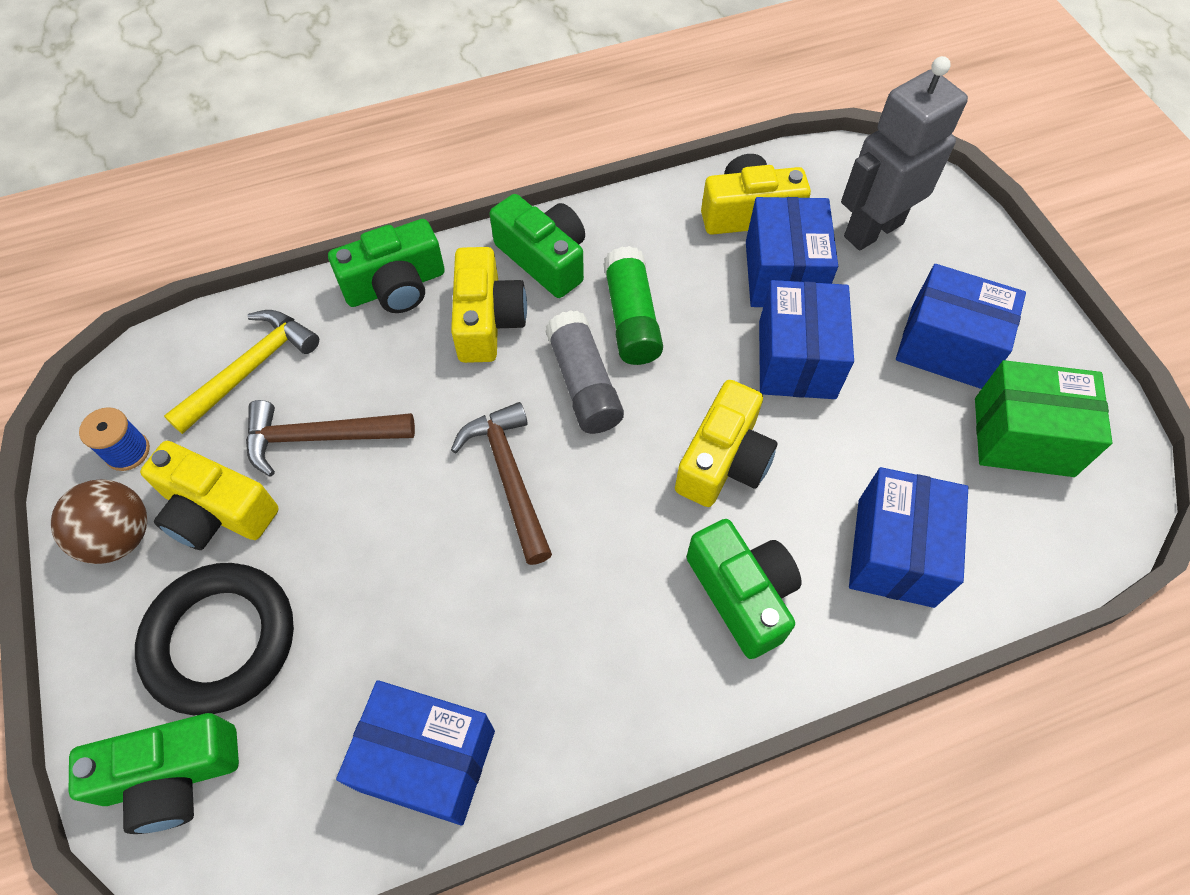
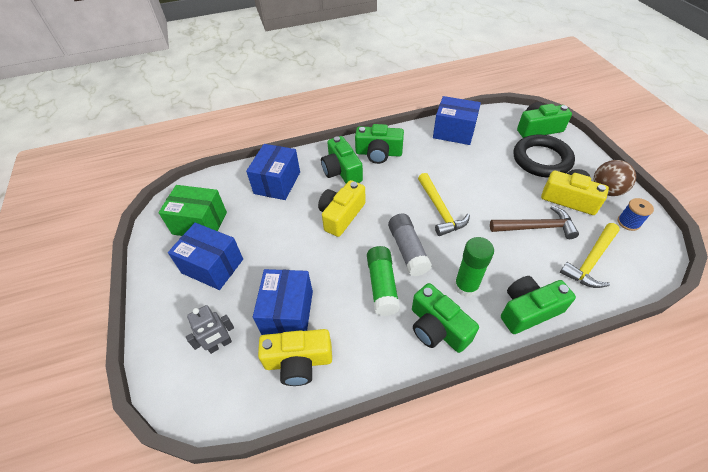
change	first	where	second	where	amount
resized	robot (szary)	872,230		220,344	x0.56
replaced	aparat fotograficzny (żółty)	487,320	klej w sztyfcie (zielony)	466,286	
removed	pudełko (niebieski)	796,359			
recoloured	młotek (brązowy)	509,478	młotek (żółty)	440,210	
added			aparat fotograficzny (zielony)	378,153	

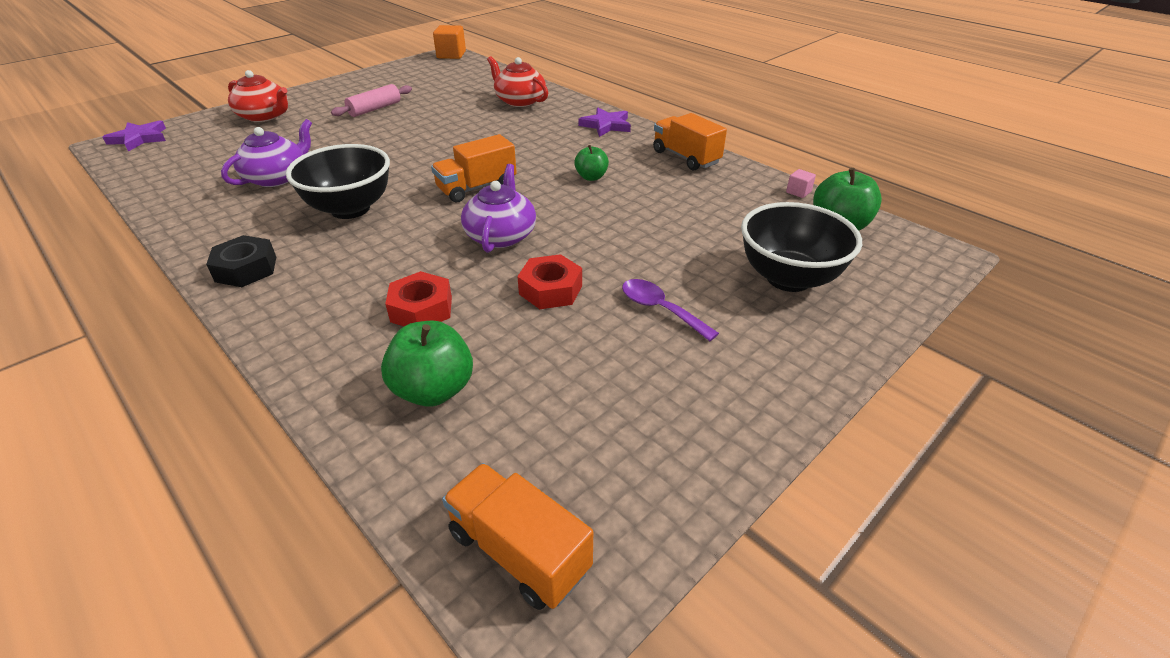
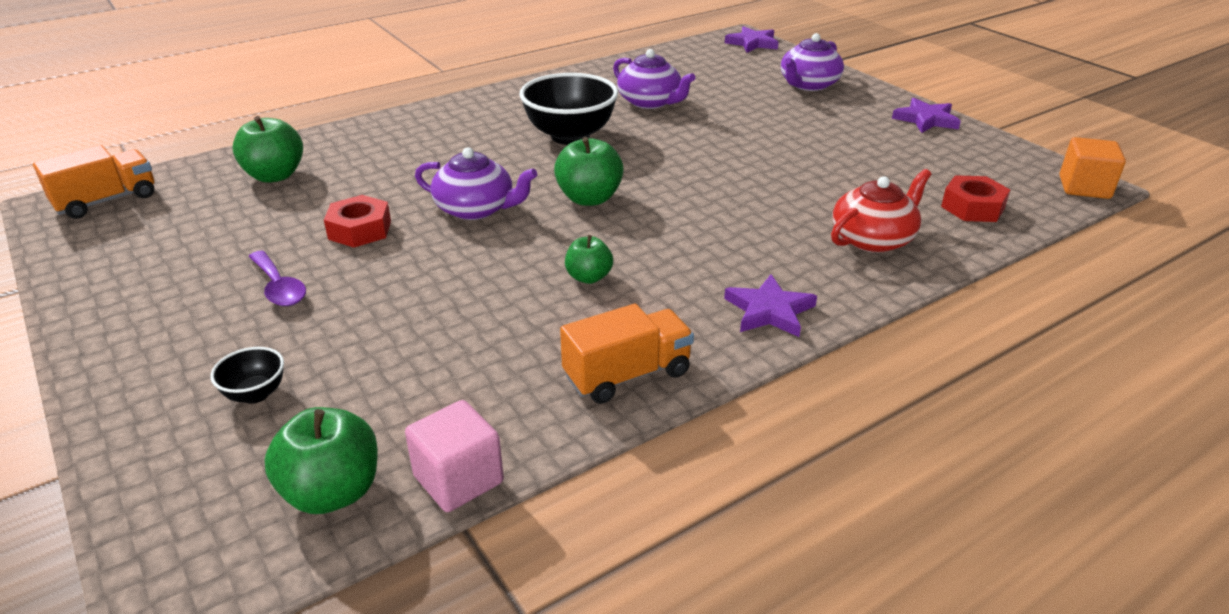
change	first	where	second	where	amount
recoloured	imbryk (czerwony)	265,116	imbryk (fioletowy)	808,85	
removed	wałek do ciasta (różowy)	375,109			
replaced	ciężarówka (pomarańczowy)	477,188	jabłko (zielony)	589,198	
resized	sześcian (różowy)	798,192		458,479	x1.94
resized	miska (czarny)	788,278		255,394	x0.46
removed	nakrętka (czarny)	246,269			
moved	nakrętka (czerwony)	421,309		972,207	
turned	łyżka (fioletowy)	660,309		279,287	90 degrees clockwise
added			gwiazda (fioletowy)	926,119	

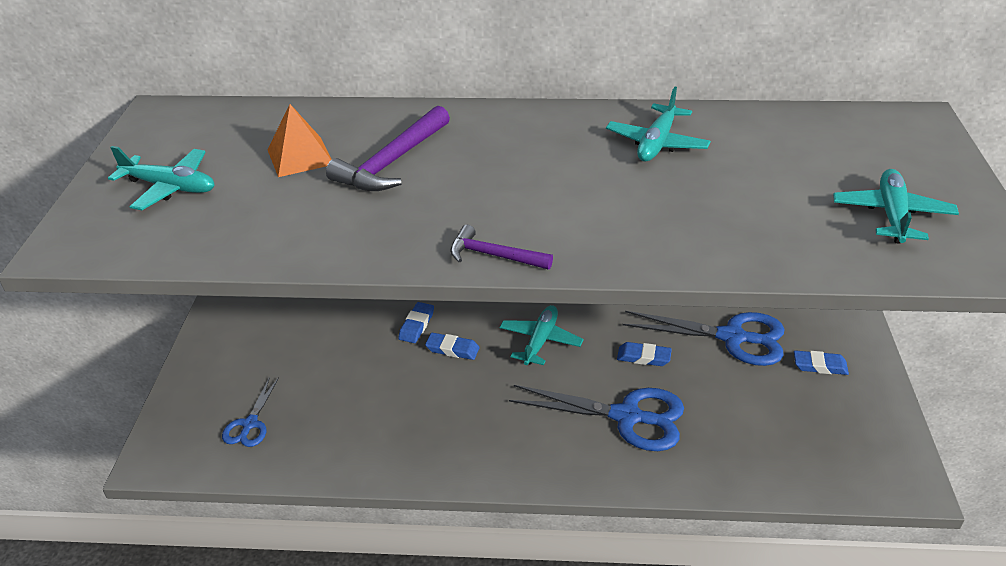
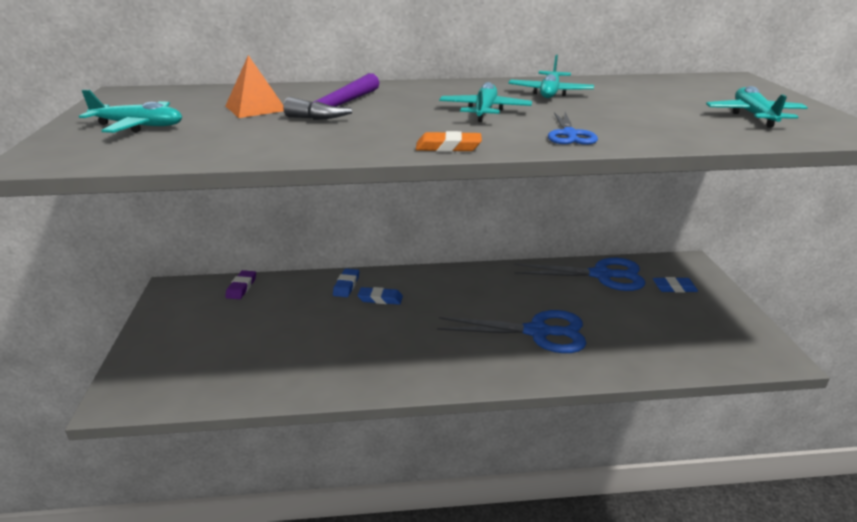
change	first	where	second	where	amount
replaced	młotek (fioletowy)	494,256	gumka do mazania (pomarańczowy)	448,147	
moved	samolot (turkusowy)	540,341		484,111	
removed	gumka do mazania (niebieski)	643,357			
moved	nożyczki (niebieski)	250,424		569,134	
added			gumka do mazania (fioletowy)	241,287	

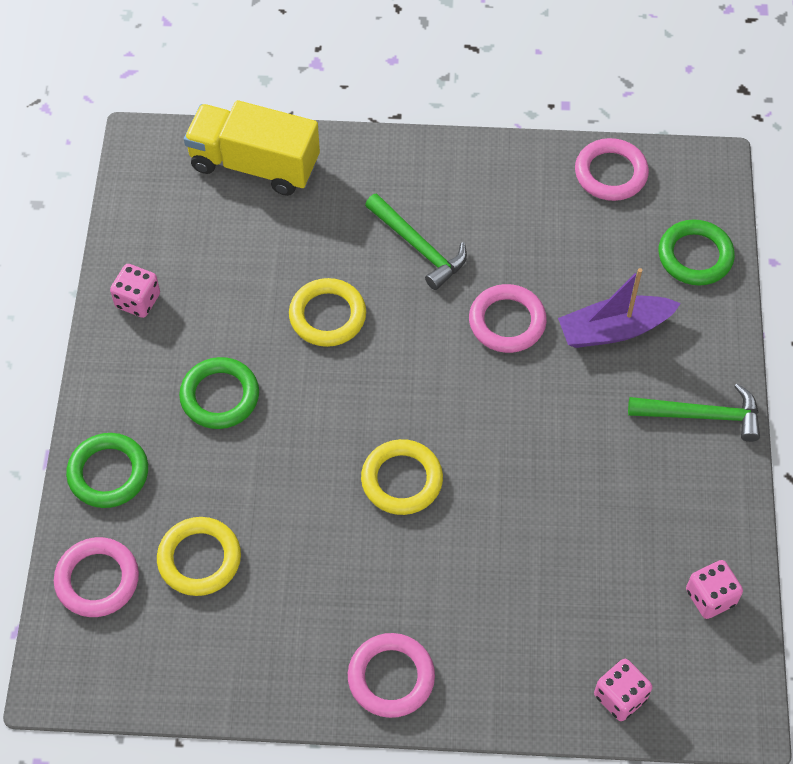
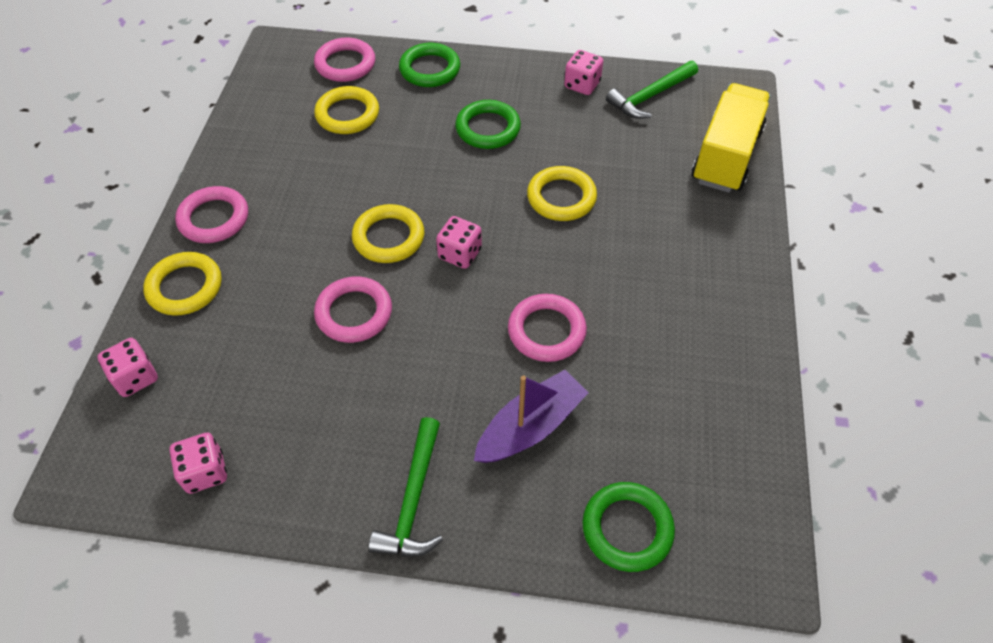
change	first	where	second	where	amount
moved	pierścień (różowy)	610,173		354,313	
moved	młotek (zielony)	418,247		650,96	
turned	łódka (fioletowy)	614,329		530,426	60 degrees clockwise
added			kostka do gry (różowy)	460,254	
added			pierścień (żółty)	185,287	

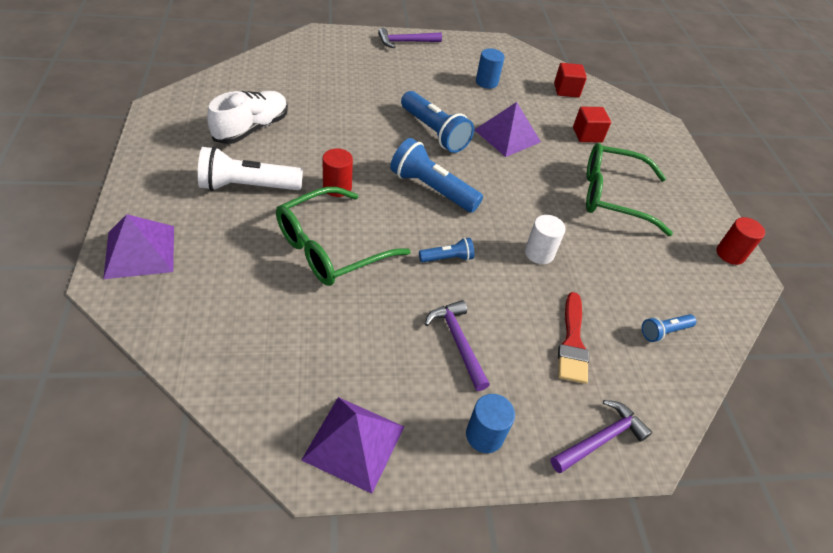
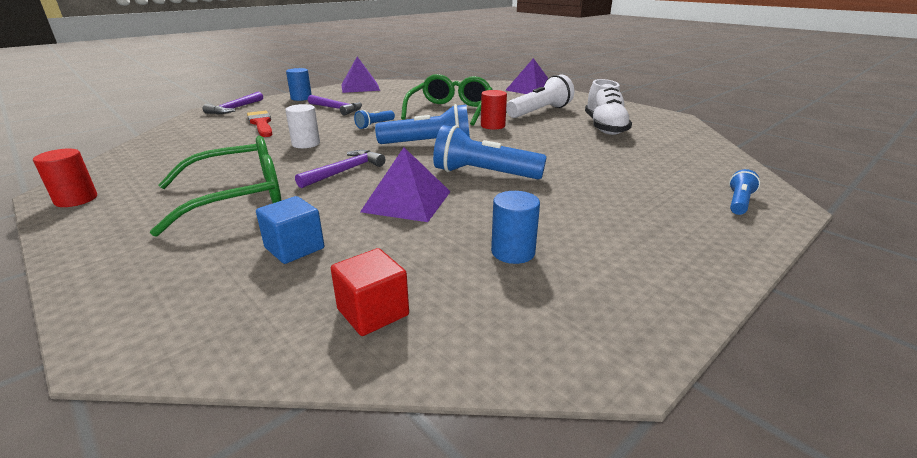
change	first	where	second	where	amount
moved	młotek (fioletowy)	406,42		345,171	
recoloured	sześcian (czerwony)	587,135	sześcian (niebieski)	294,248	
moved	latarka (niebieski)	664,332		738,202	

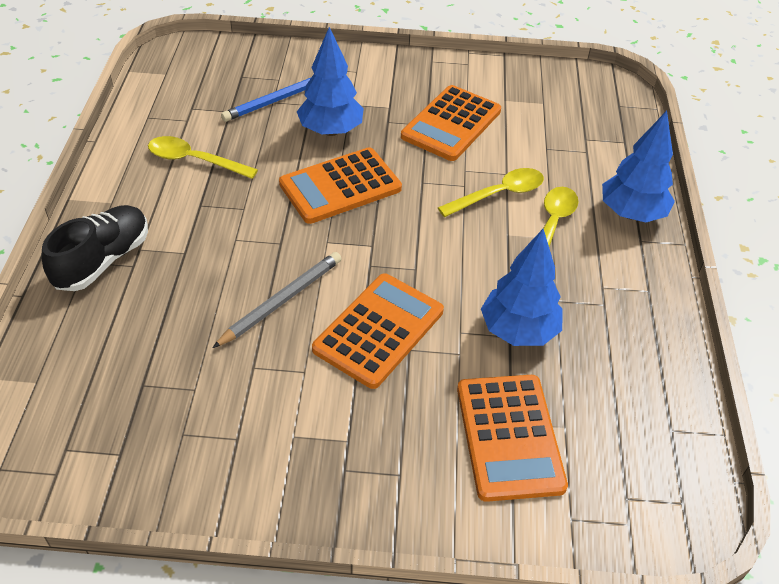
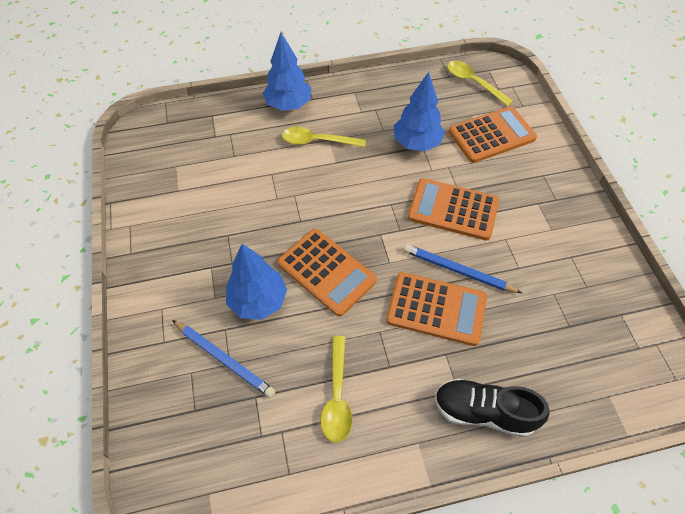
change	first	where	second	where	amount
moved	kalkulator (pomarańczowy)	451,124		436,309	
moved	łyżka (żółty)	498,194		473,83	
recoloured	ołówek (szary)	281,301	ołówek (niebieski)	458,271	

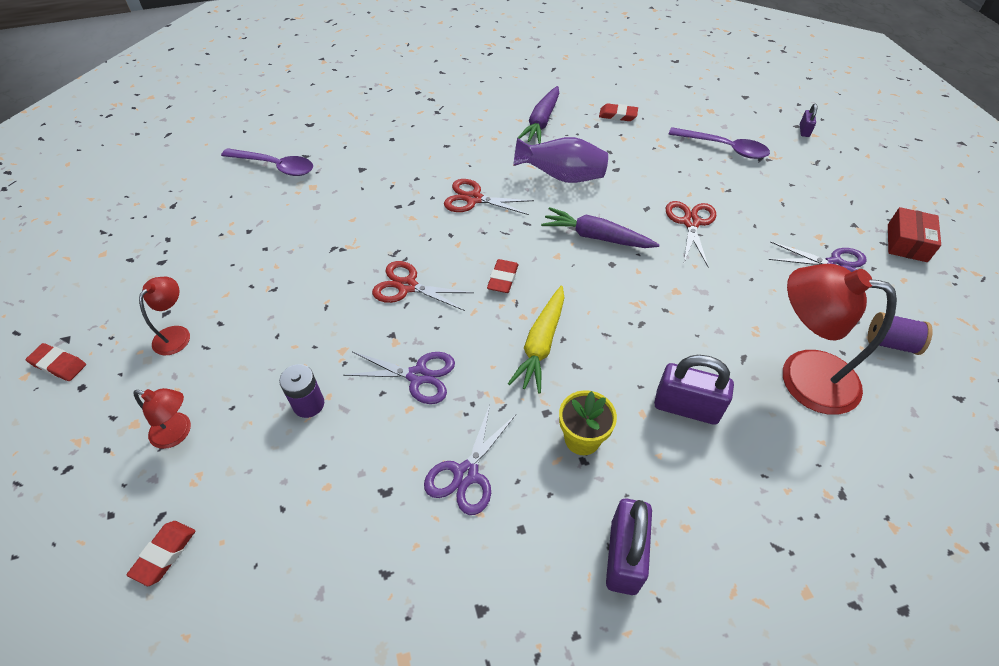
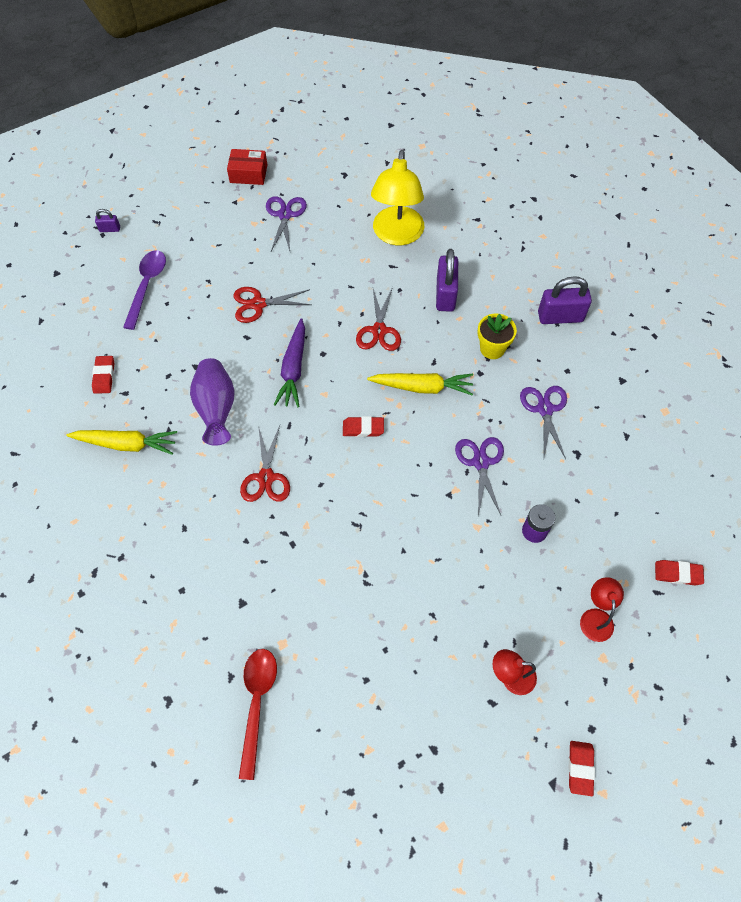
change	first	where	second	where	amount
recoloured	marchewka (fioletowy)	541,122	marchewka (żółty)	126,444	
recoloured	łyżka (fioletowy)	275,166	łyżka (czerwony)	257,703	
moved	nożyczki (czerwony)	407,286		379,330	
recoloured	lampka (czerwony)	802,376	lampka (żółty)	397,235	
removed	szpulka (fioletowy)	890,343			
turned	nożyczki (fioletowy)	466,474		545,409	105 degrees counterclockwise

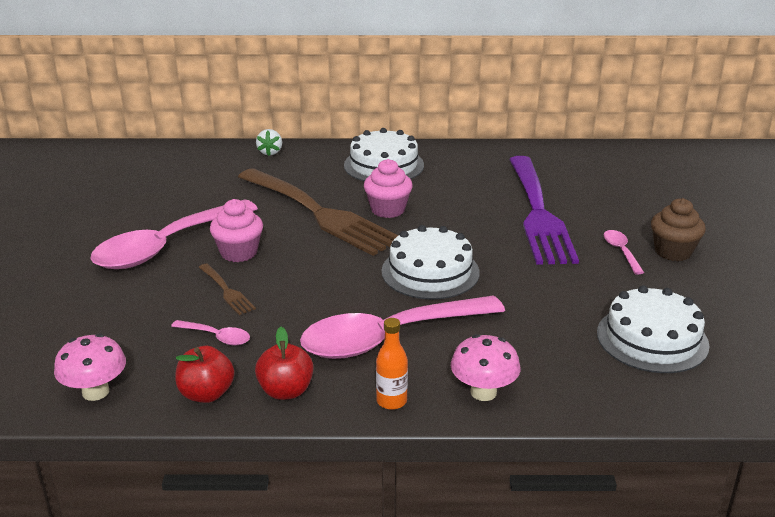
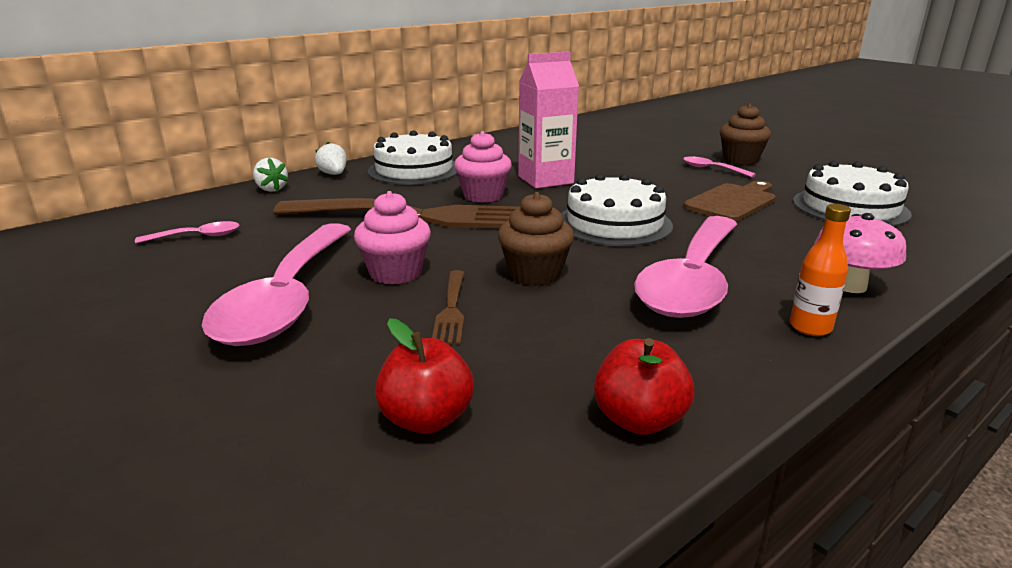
change	first	where	second	where	amount
removed	widelec (fioletowy)	538,214			
turned	widelec (brązowy)	227,291		451,310	75 degrees clockwise
moved	łyżka (różowy)	217,337		197,236	
moved	jabłko (czerwony)	286,391		426,419	
removed	grzyb (różowy)	95,392			
added			karton mleka (różowy)	545,180	
added			truskawka (biały)	334,174	
added			deska do krojenia (brązowy)	733,202	
added			muffinka (brązowy)	535,274	

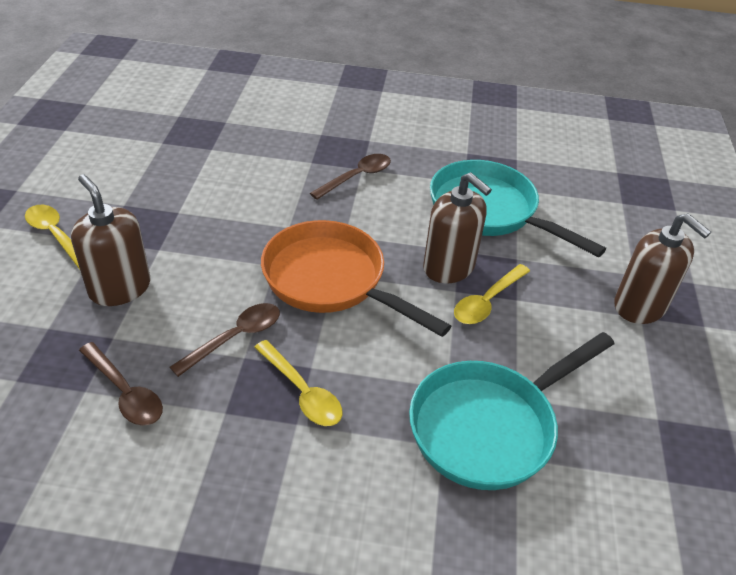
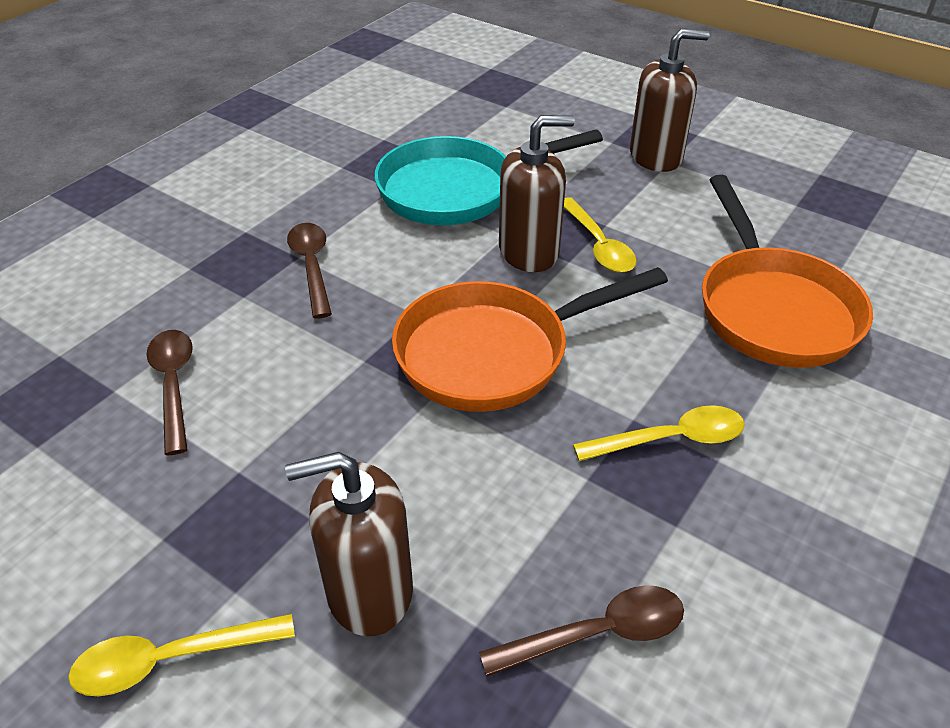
change	first	where	second	where	amount
moved	łyżka (brązowy)	235,338		173,385	
recoloured	patelnia (turkusowy)	490,426	patelnia (pomarańczowy)	772,309	

